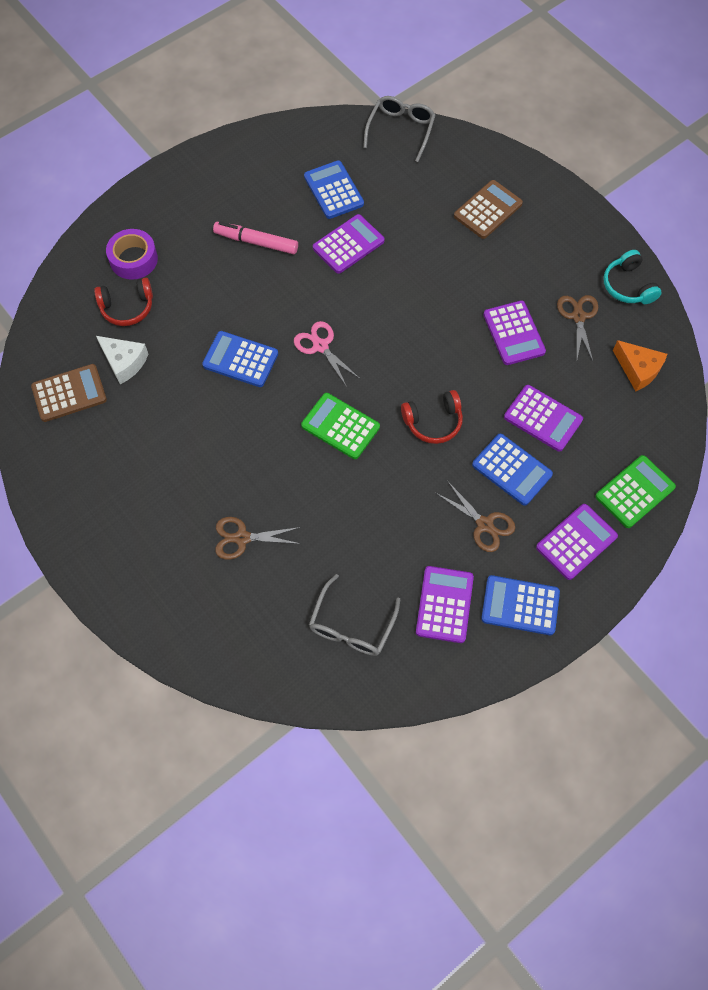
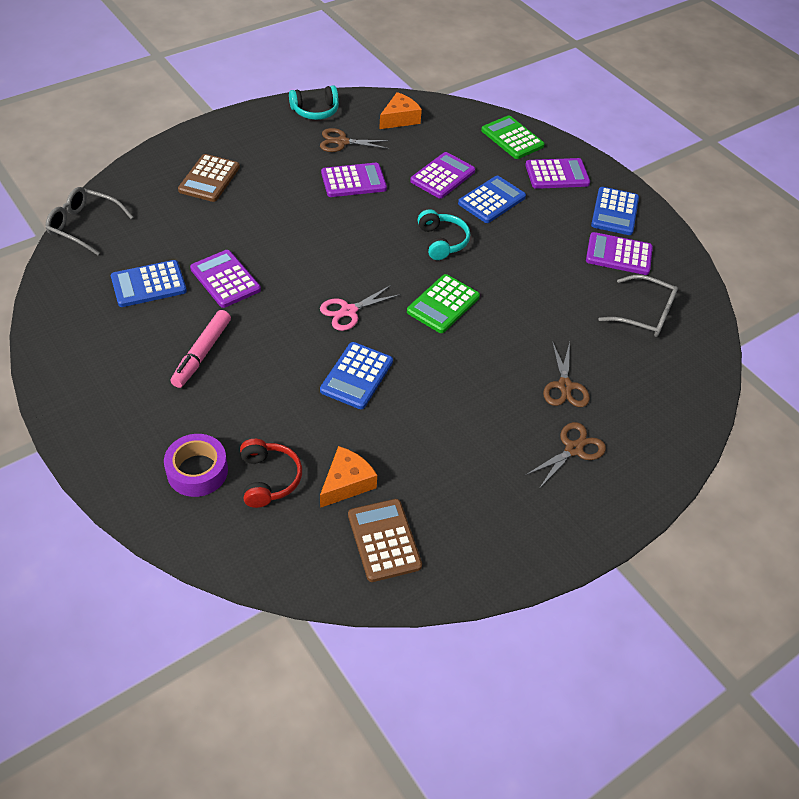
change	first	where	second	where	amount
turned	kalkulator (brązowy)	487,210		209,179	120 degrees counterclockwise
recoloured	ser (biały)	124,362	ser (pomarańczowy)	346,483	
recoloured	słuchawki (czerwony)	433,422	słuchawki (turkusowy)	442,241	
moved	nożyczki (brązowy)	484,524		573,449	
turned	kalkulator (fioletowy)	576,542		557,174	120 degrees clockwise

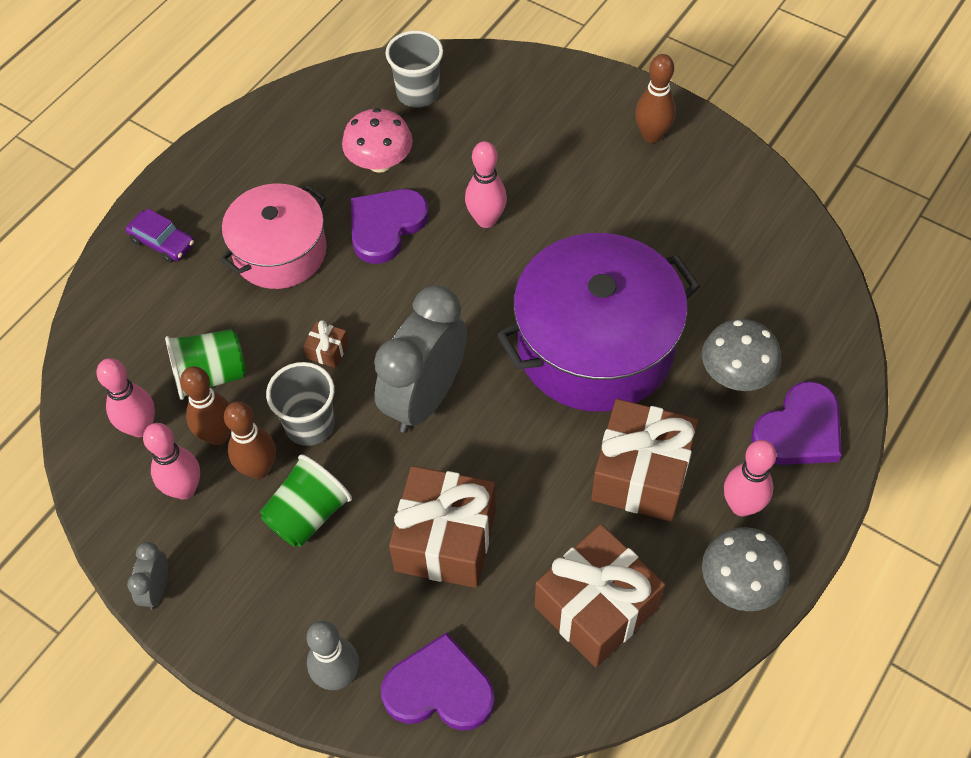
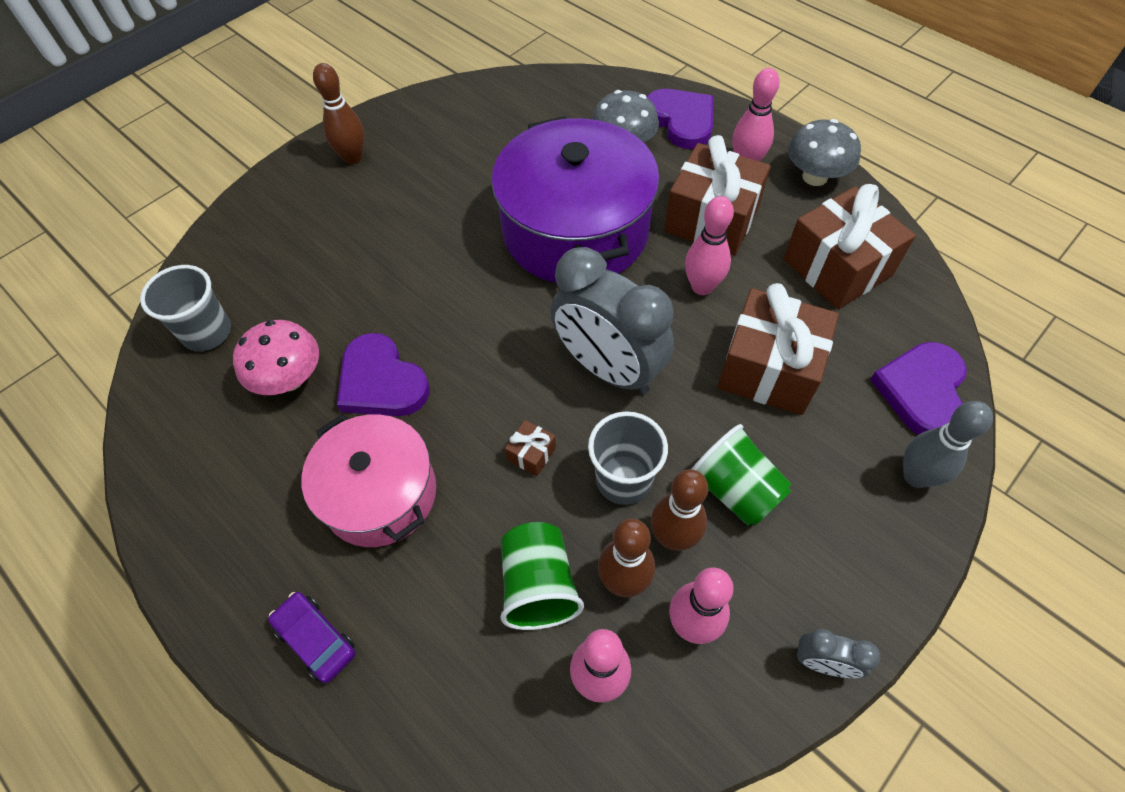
change	first	where	second	where	amount
moved	kręgiel (różowy)	486,220		702,287	
turned	samochód (fioletowy)	162,242		316,639	90 degrees counterclockwise

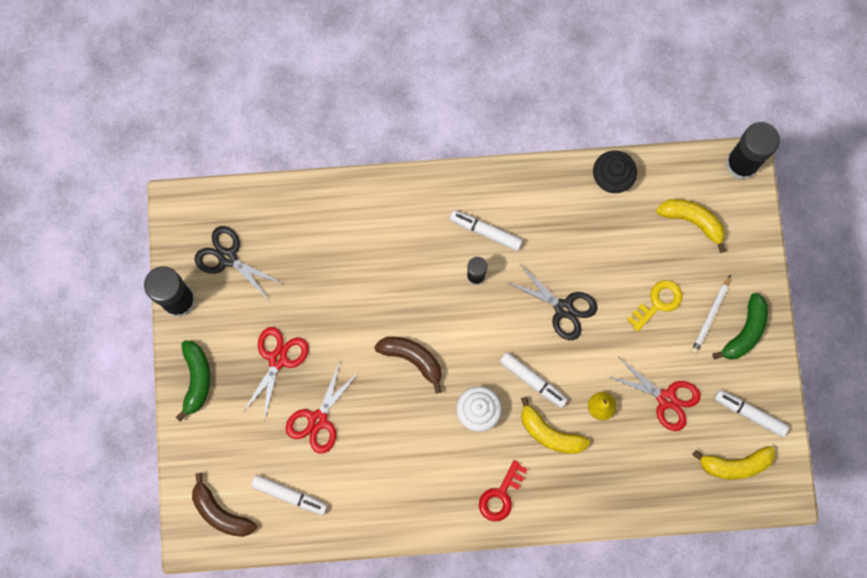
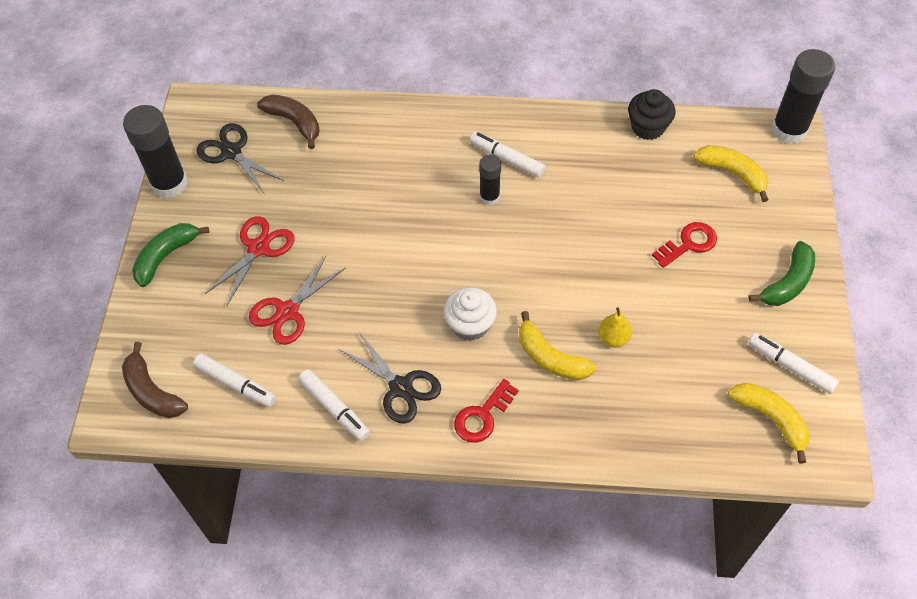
change	first	where	second	where	amount
moved	nożyczki (czarny)	563,308		400,387	
removed	ołówek (biały)	710,316			
recoloured	klucz (żółty)	658,303	klucz (czerwony)	689,244	
moved	banan (brązowy)	412,358		294,122	
turned	banan (zielony)	196,379		166,256	150 degrees counterclockwise
moved	flamaster (biały)	532,380		334,408	
removed	nożyczki (czerwony)	666,399			
turned	banan (żółty)	735,464		770,419	135 degrees counterclockwise

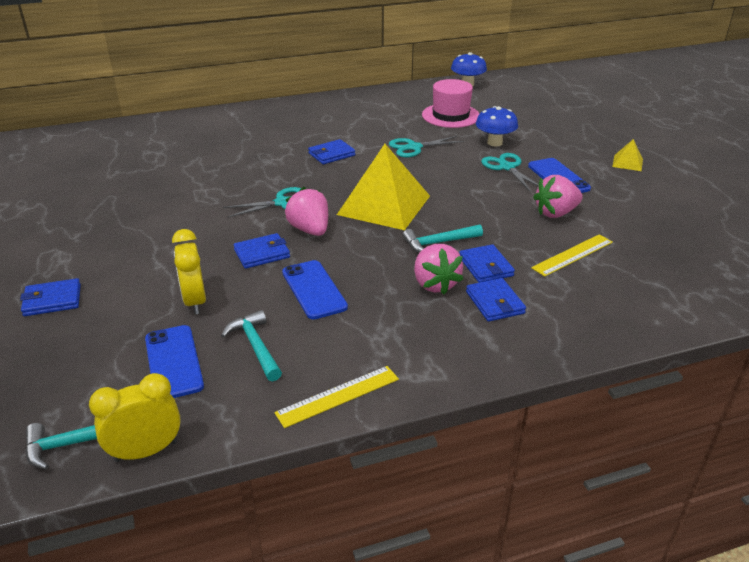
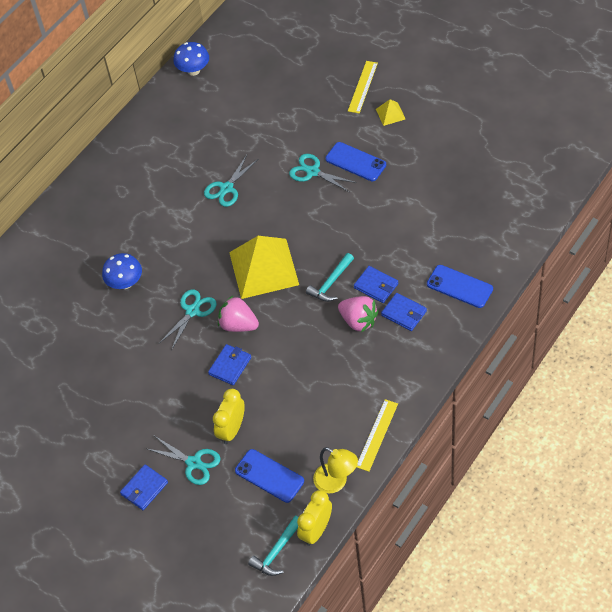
change	first	where	second	where	amount
removed	kapelusz (różowy)	450,115			
moved	grzyb (niebieski)	494,143		125,283	
removed	portfel (niebieski)	331,154			
removed	truskawka (różowy)	556,213			
turned	budzik (żółty)	195,301		232,430	75 degrees clockwise
moved	linijka (żółty)	572,255		363,87	
moved	telefon (niebieski)	314,289		459,286	
removed	młotek (turkusowy)	255,346			
added			nożyczki (turkusowy)	194,463	
added			lampka (żółty)	336,482	

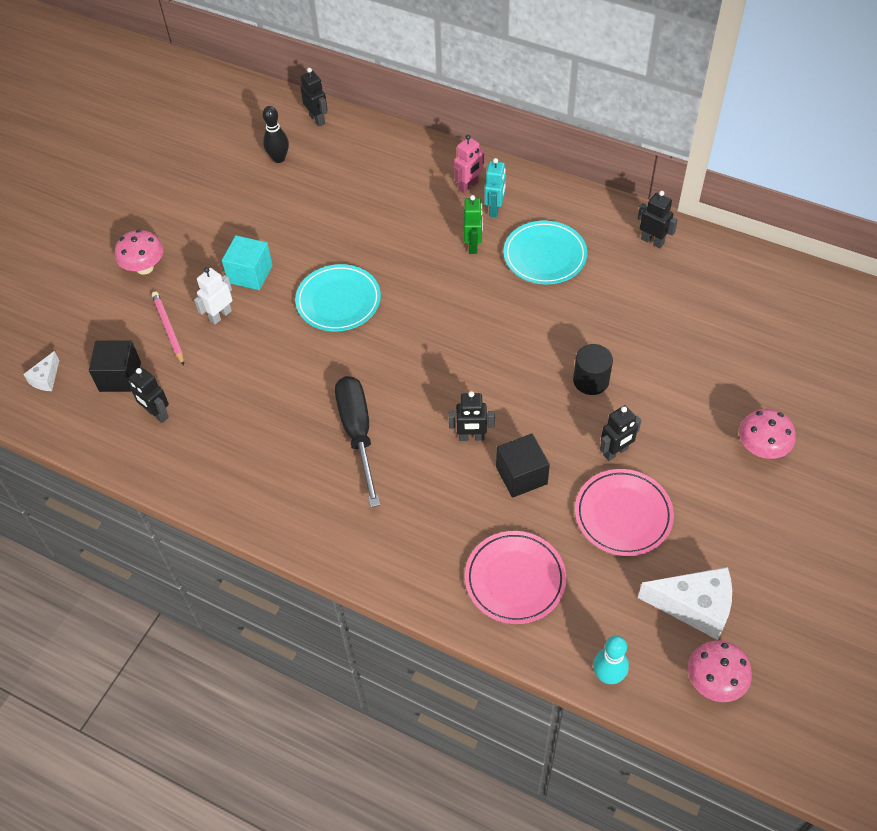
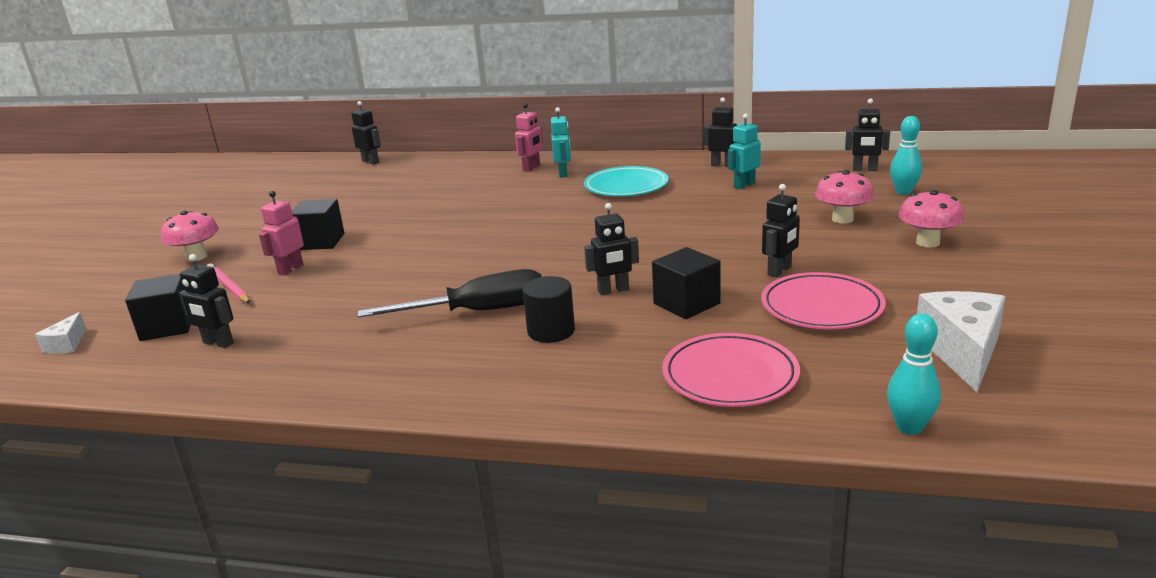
change	first	where	second	where	amount
removed	kręgiel (czarny)	279,158			
removed	robot (zielony)	473,245			
recoloured	sześcian (turkusowy)	250,274	sześcian (czarny)	320,242	
removed	talerz (turkusowy)	338,301			
recoloured	robot (biały)	220,315	robot (różowy)	290,269	
moved	walec (czarny)	591,380		551,331	
turned	śrubokręt (czarny)	358,433		478,312	105 degrees clockwise
turned	ser (biały)	694,606		961,351	75 degrees counterclockwise
moved	grzyb (różowy)	714,682		842,219	
added			robot (czarny)	864,170	
added			robot (turkusowy)	744,185	
added			kręgiel (turkusowy)	903,192	

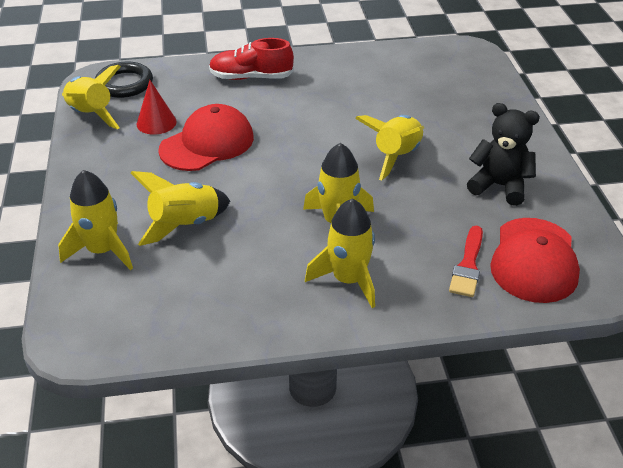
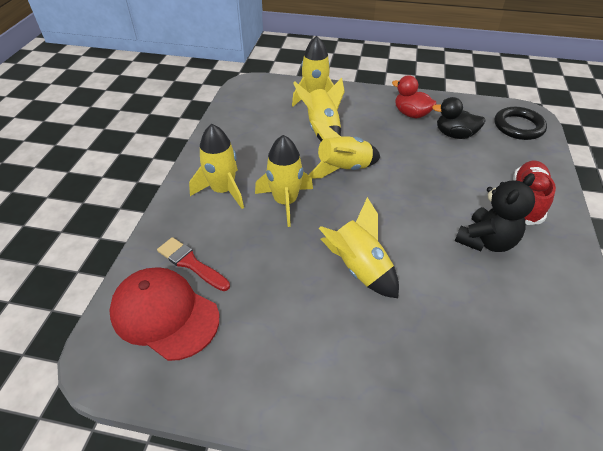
change	first	where	second	where	amount
moved	rakieta (żółty)	91,115		343,169	
replaced	stożek (czerwony)	156,122	kaczka (czarny)	454,135	
moved	miś (czarny)	499,186		486,241	
removed	czapka (czerwony)	207,143			
added			kaczka (czerwony)	411,114	

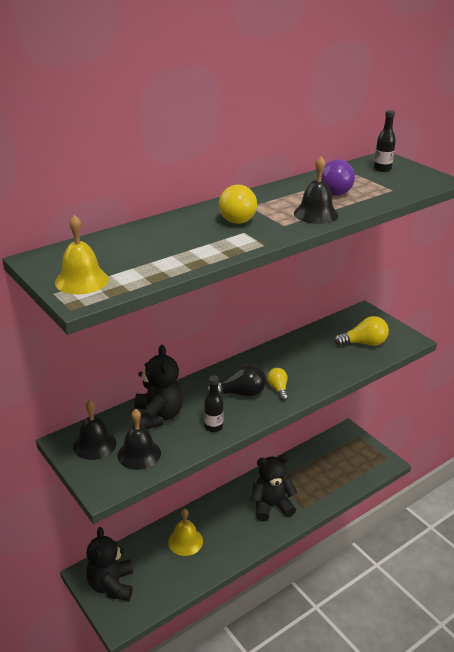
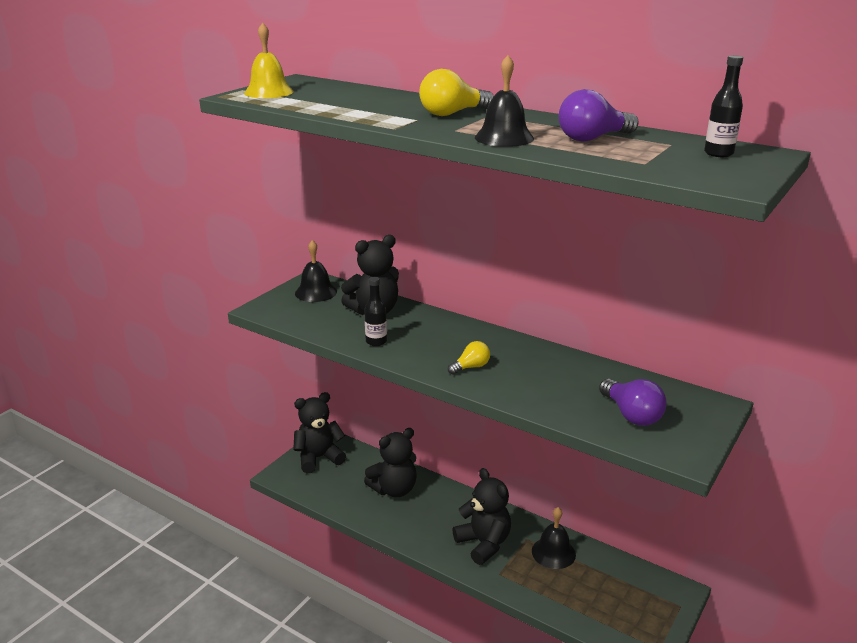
change	first	where	second	where	amount
recoloured	żarówka (żółty)	364,343	żarówka (fioletowy)	631,415	
removed	żarówka (czarny)	240,393			
moved	dzwonek (czarny)	139,454		553,552	
replaced	dzwonek (żółty)	185,541	miś (czarny)	394,489	

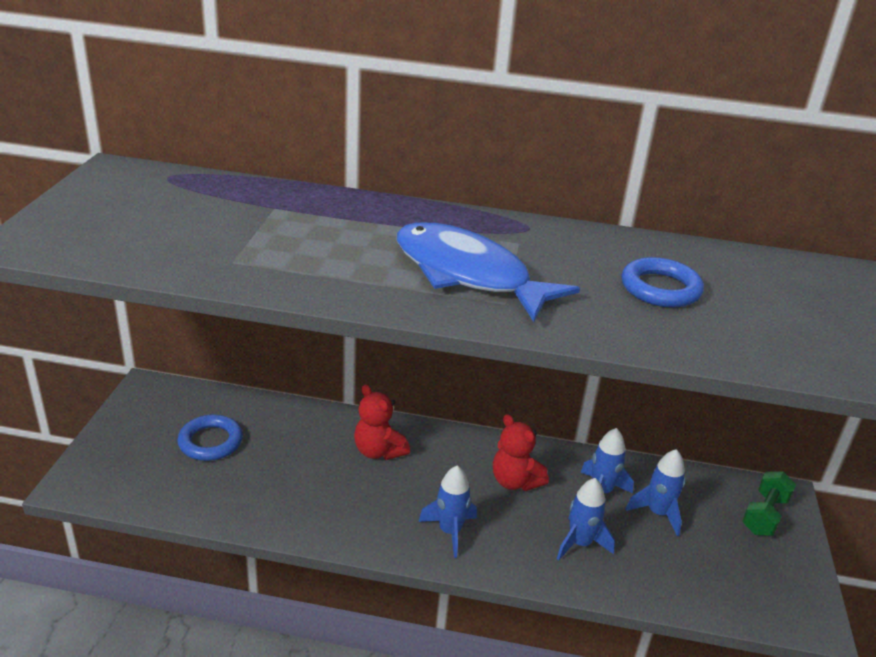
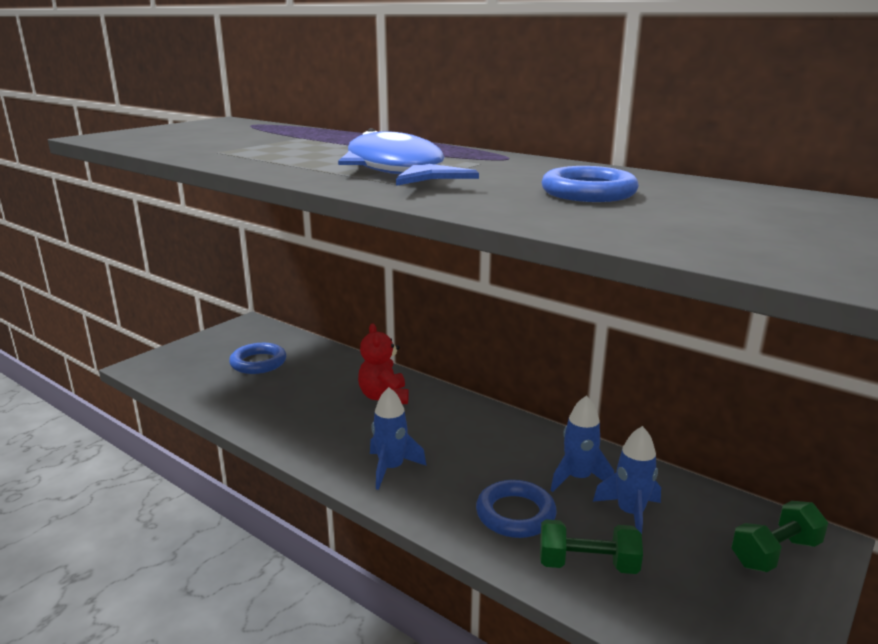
change	first	where	second	where	amount
removed	miś (czerwony)	515,481			
replaced	rakieta (niebieski)	580,543	pierścień (niebieski)	515,514	
added			hantel (zielony)	587,564	

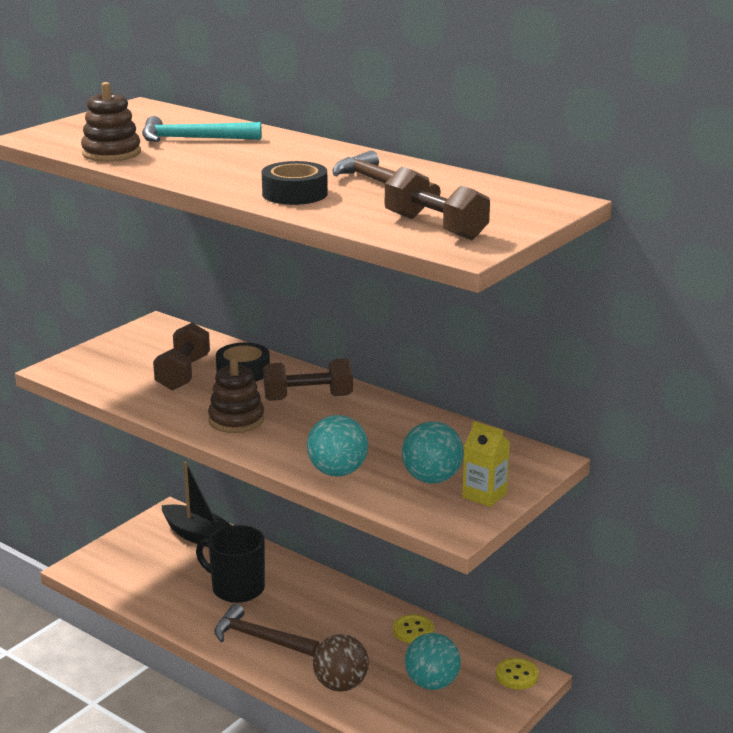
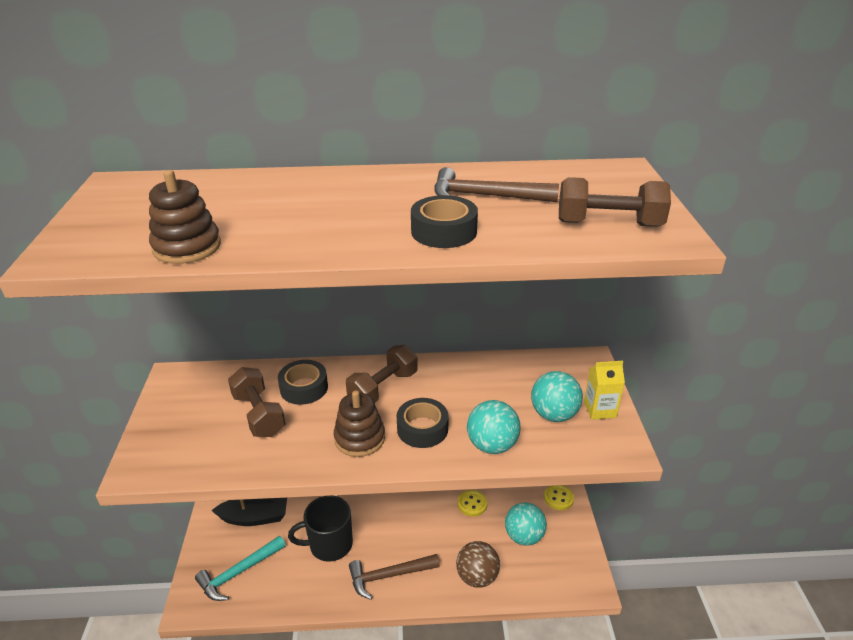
change	first	where	second	where	amount
moved	młotek (turkusowy)	193,139		238,572	
added			taśma klejąca (czarny)	422,429	

